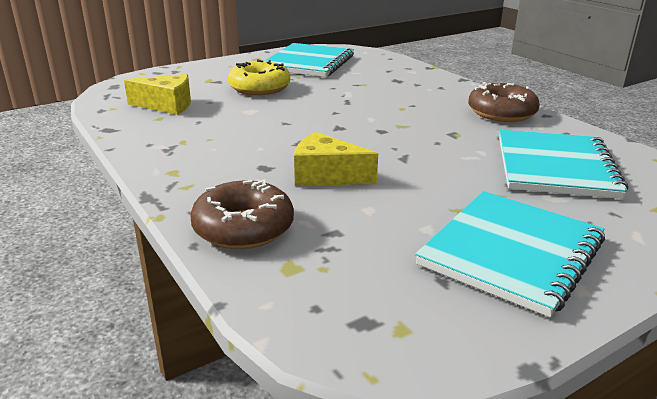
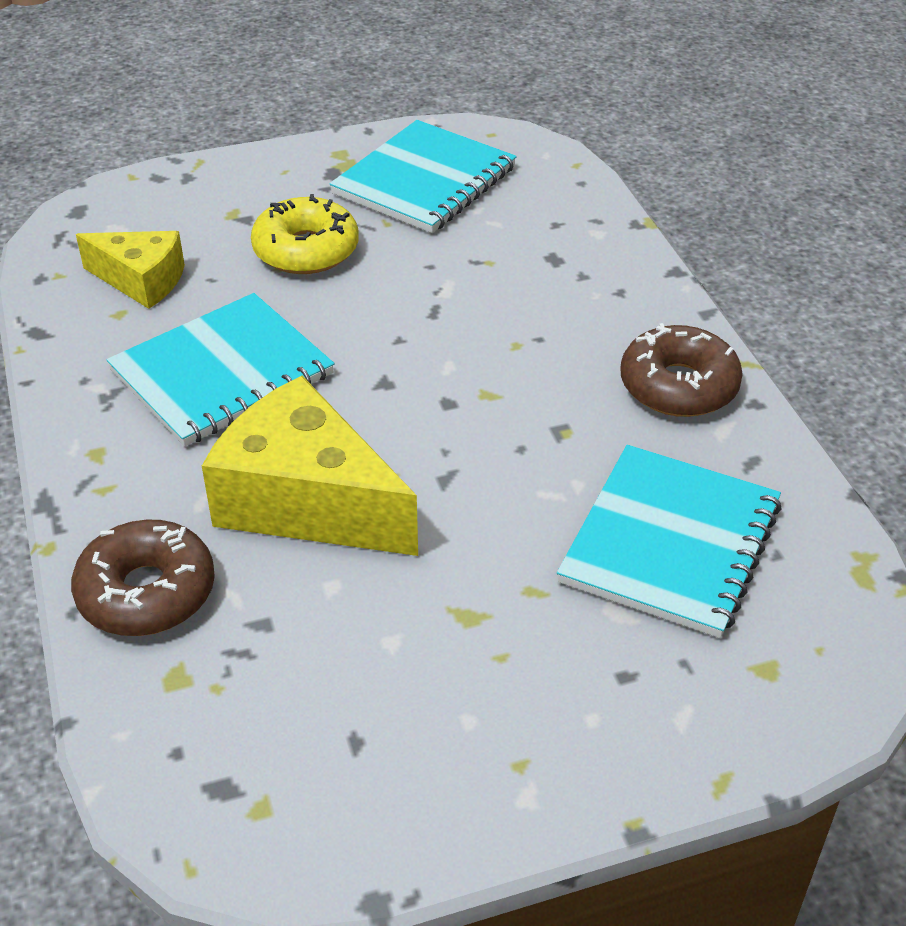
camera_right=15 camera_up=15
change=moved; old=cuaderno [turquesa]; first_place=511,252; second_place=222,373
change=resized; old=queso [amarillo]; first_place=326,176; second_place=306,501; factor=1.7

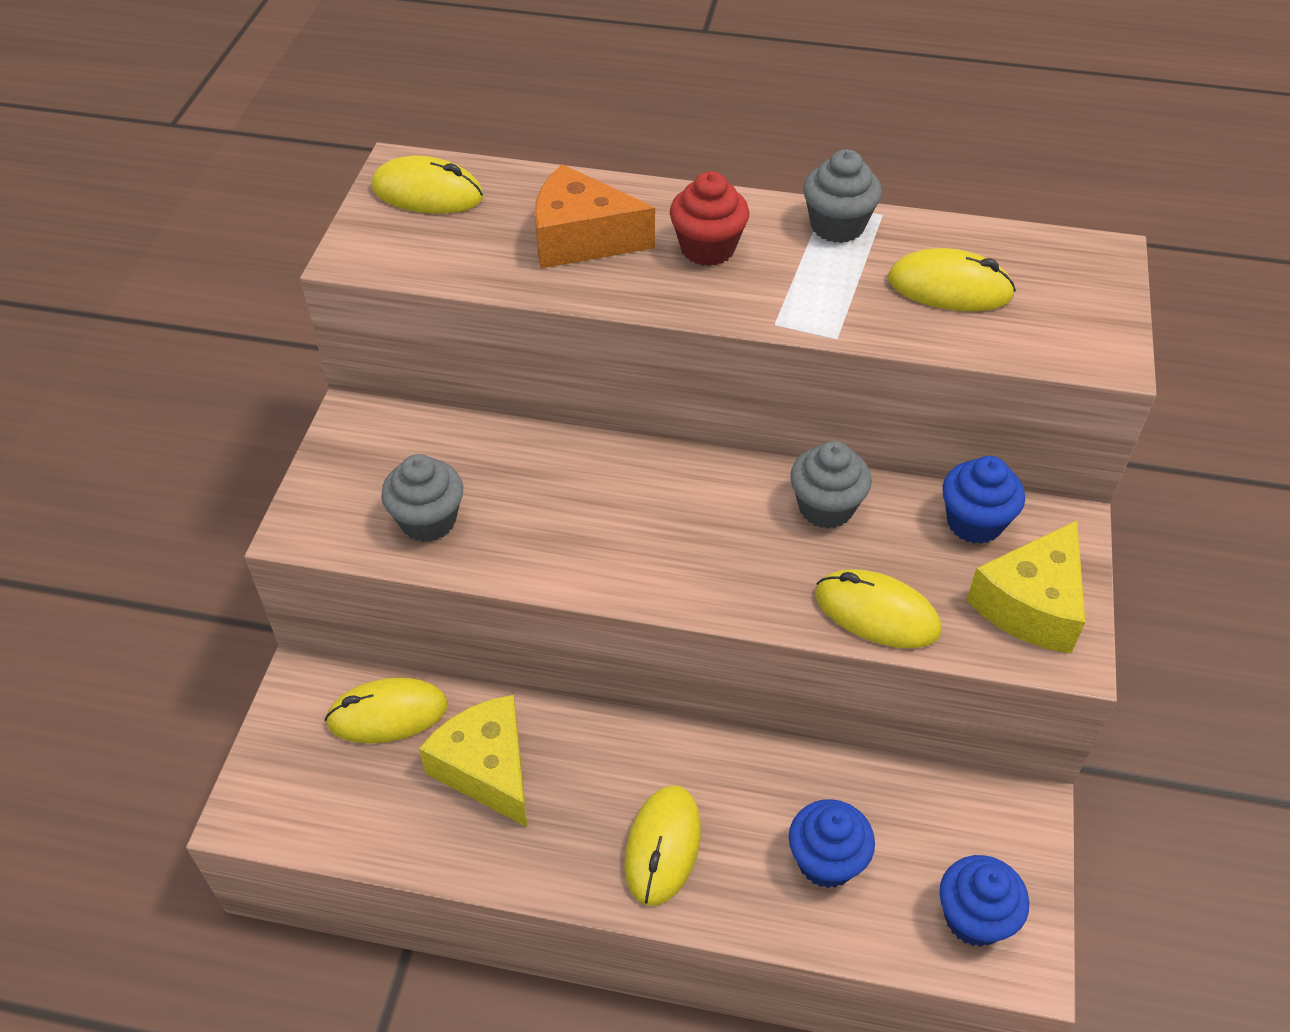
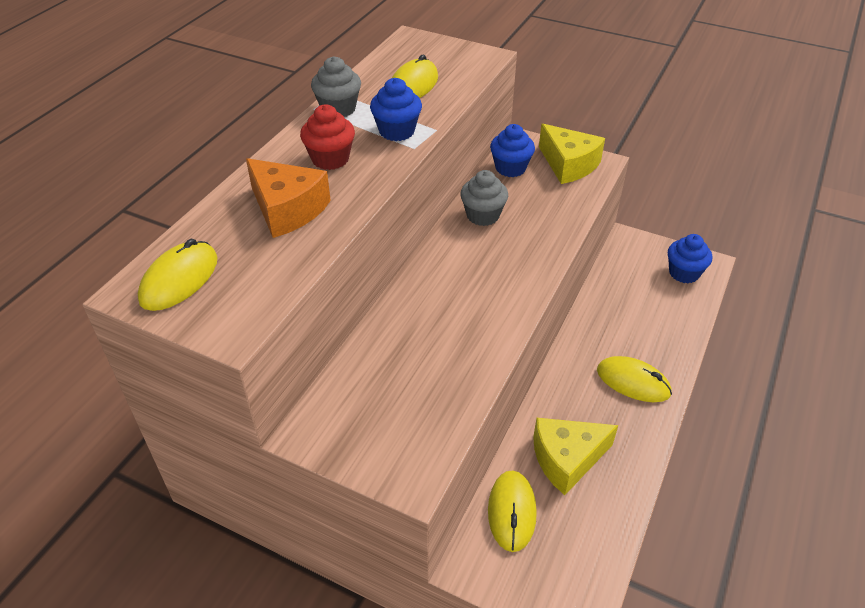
camera_right=-75 camera_up=-5
change=turned; old=queso [naranja]; first_place=581,239; second_place=287,209; degrees=-75
change=moved; old=magdalena [azul]; first_place=826,861; second_place=397,131
change=removed; old=magdalena [gris]; first_place=428,520
change=removed; old=ratón [amarillo]; first_place=876,613

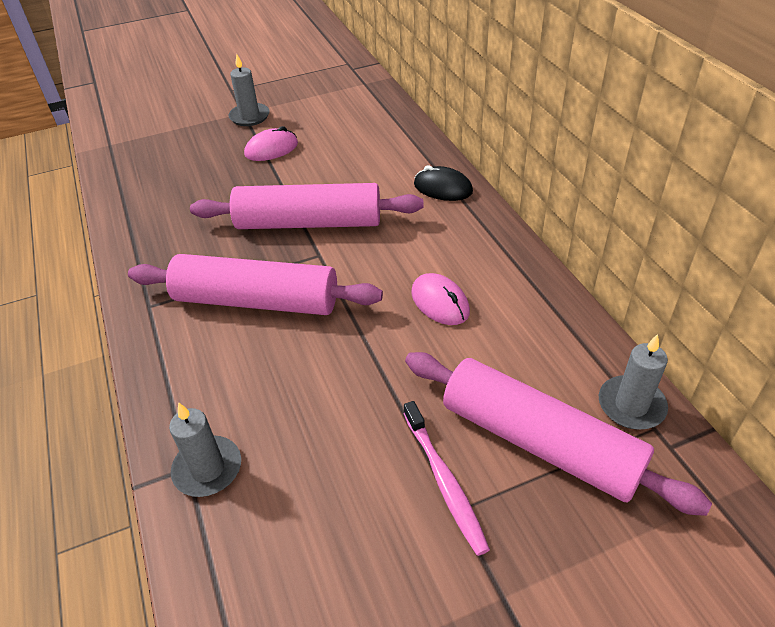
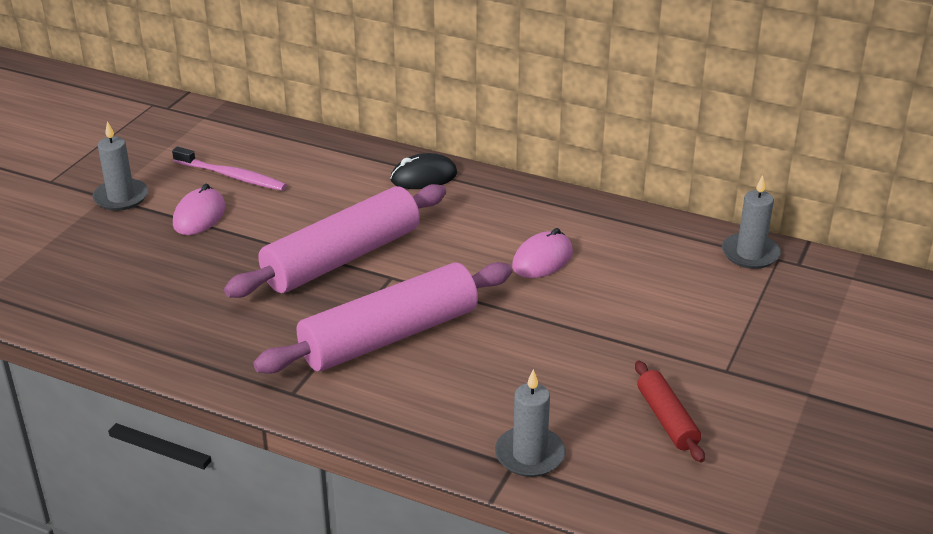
camera_right=-45 camera_up=-10
change=moved; old=cepillo de dientes [rosa]; first_place=444,482; second_place=232,176
change=turned; old=ratón [rosa]; first_place=440,302; second_place=542,259; degrees=-60
change=added; new=rodillo [rojo]; second_place=666,419
change=removed; old=rodillo [rosa]; first_place=539,442

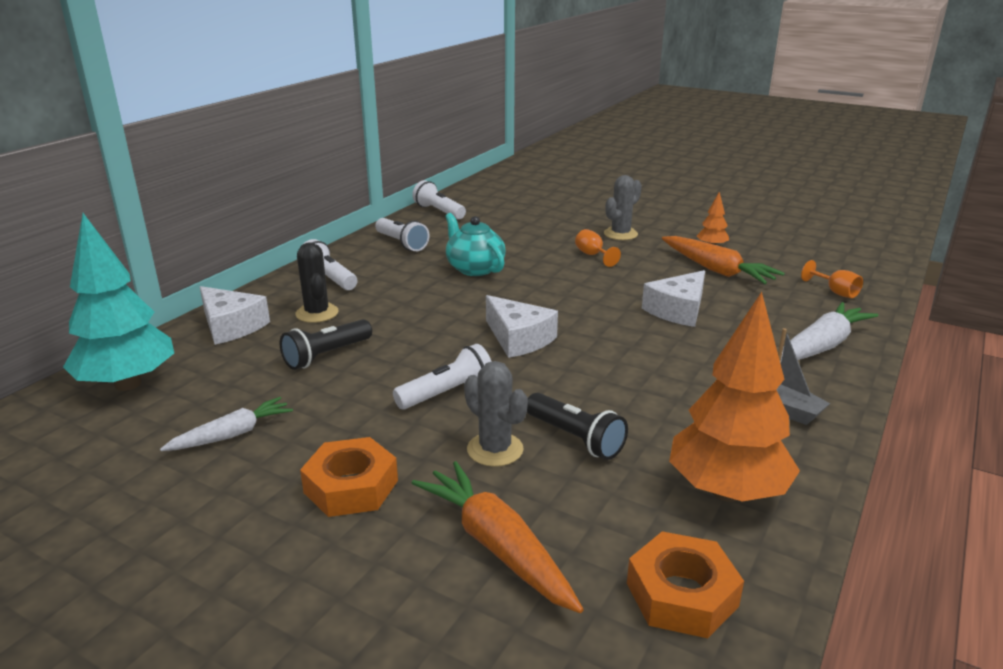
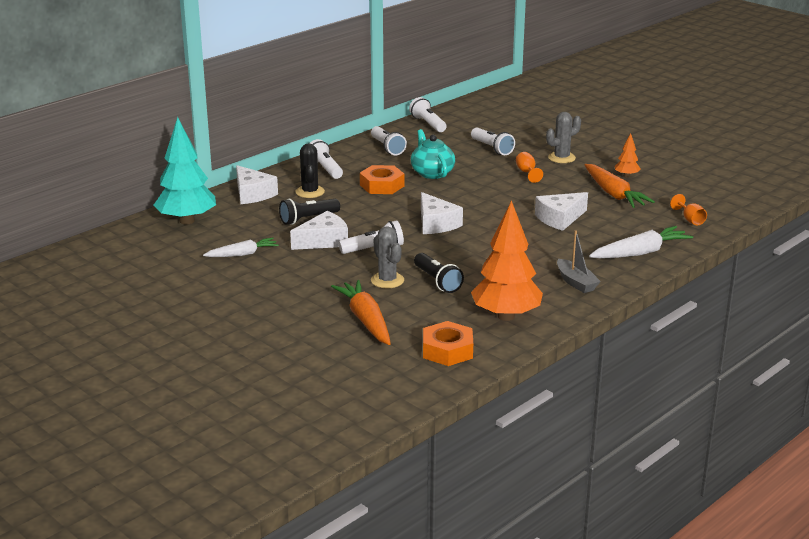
camera_right=15 camera_up=0
change=added; new=queso [blanco]; second_place=324,241
change=moved; old=tuerca [naranja]; first_place=351,486; second_place=382,185
change=added; new=lámpara de mano [blanco]; second_place=492,148

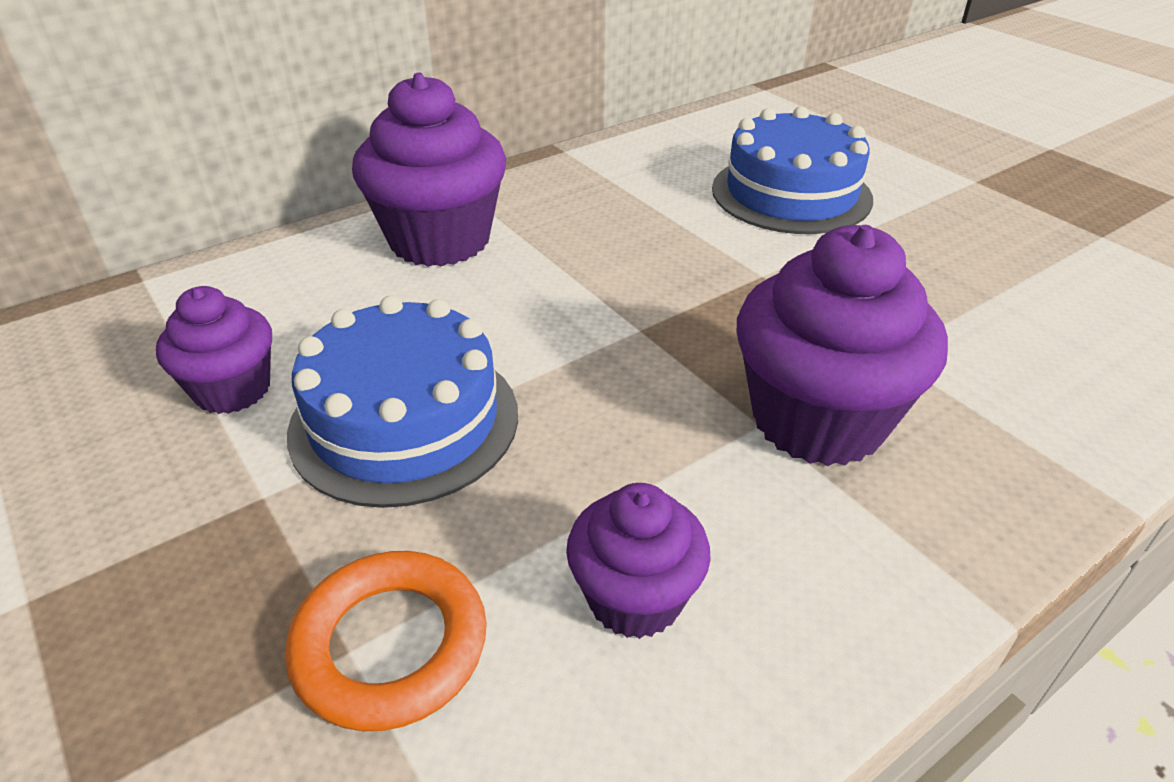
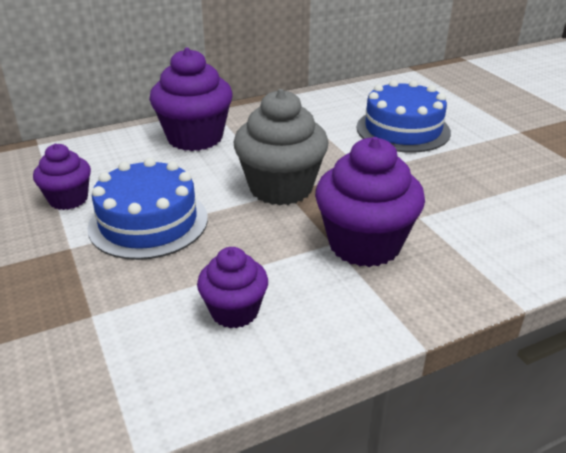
camera_right=10 camera_up=-5
change=added; new=magdalena [gris]; second_place=281,188
change=removed; old=anillo [naranja]; first_place=390,645

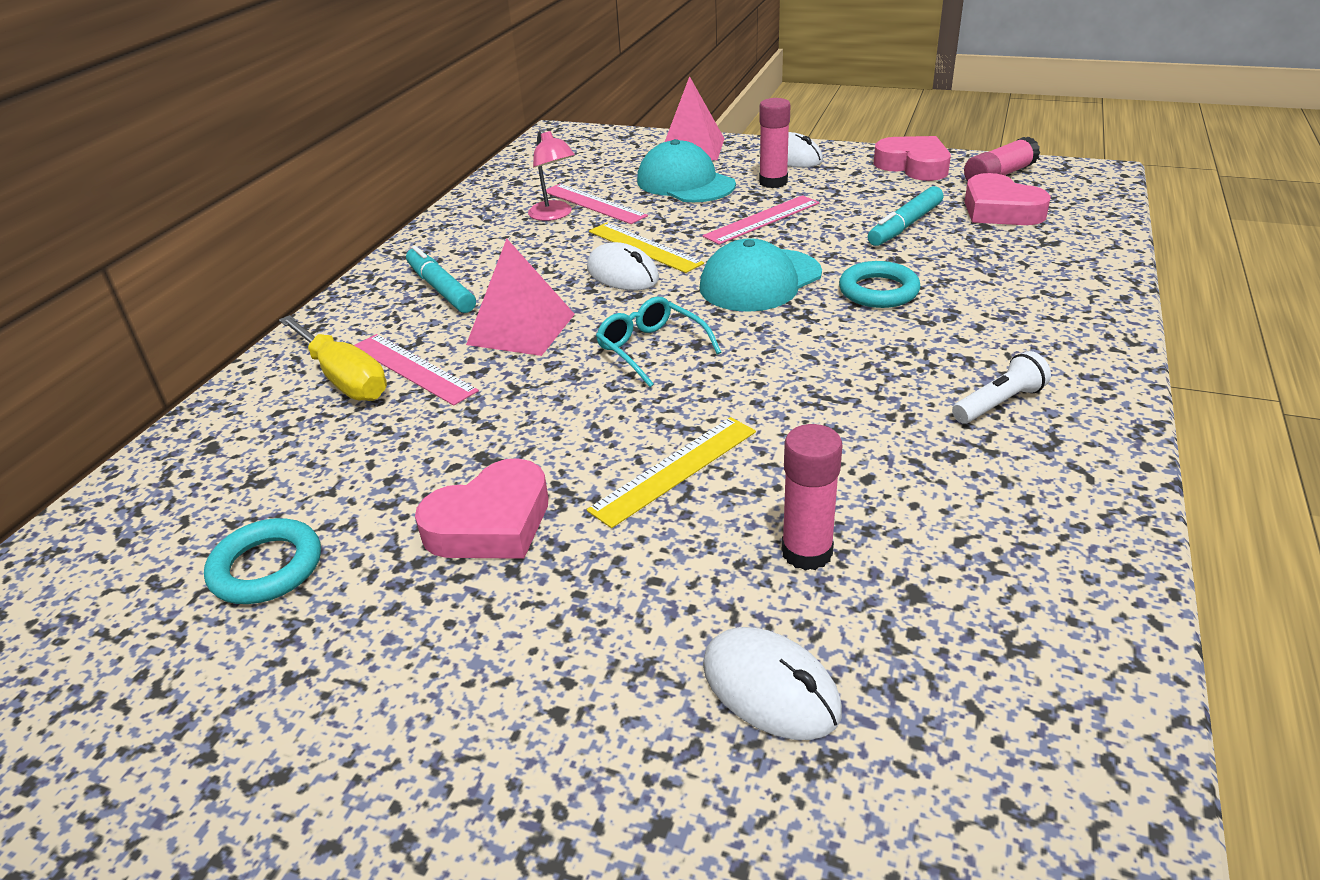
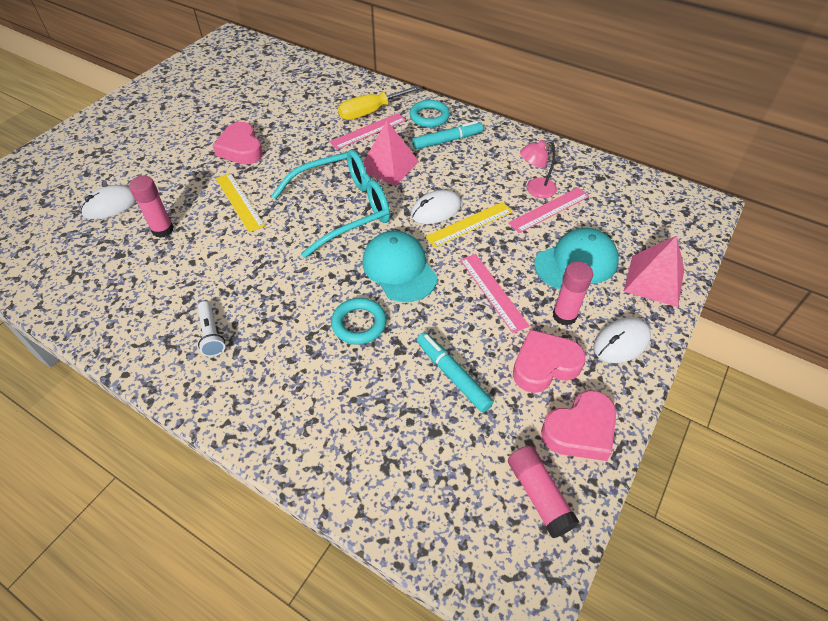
camera_right=100 camera_up=15
change=resized; old=gafas [turquesa]; first_place=651,349; second_place=343,209; factor=1.93
change=moved; old=anillo [turquesa]; first_place=266,568; second_place=429,117
change=moved; old=corazón [rosa]; first_place=1000,210; second_place=544,365

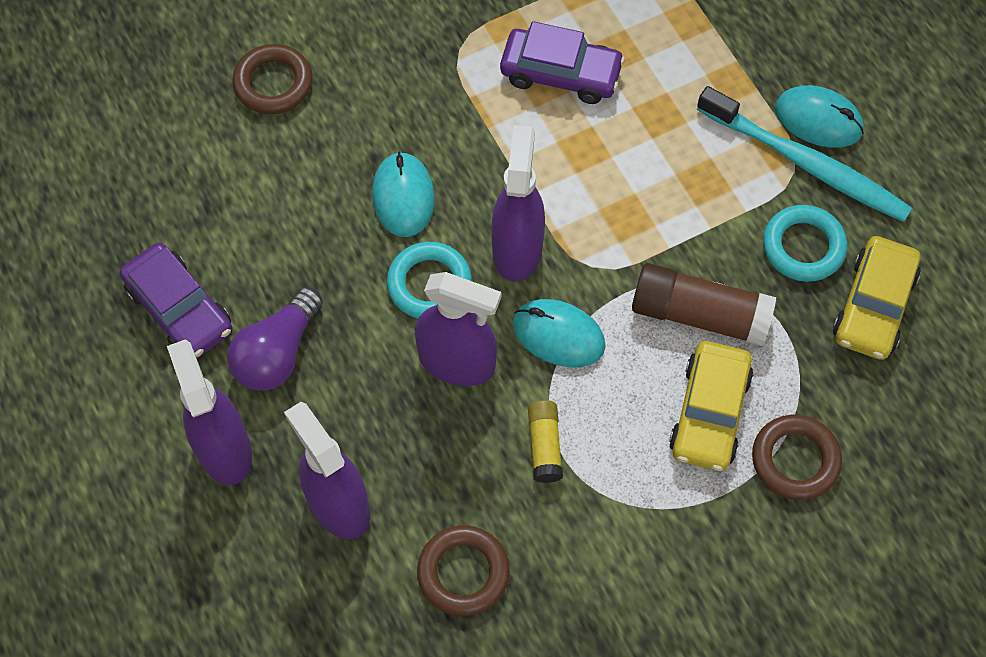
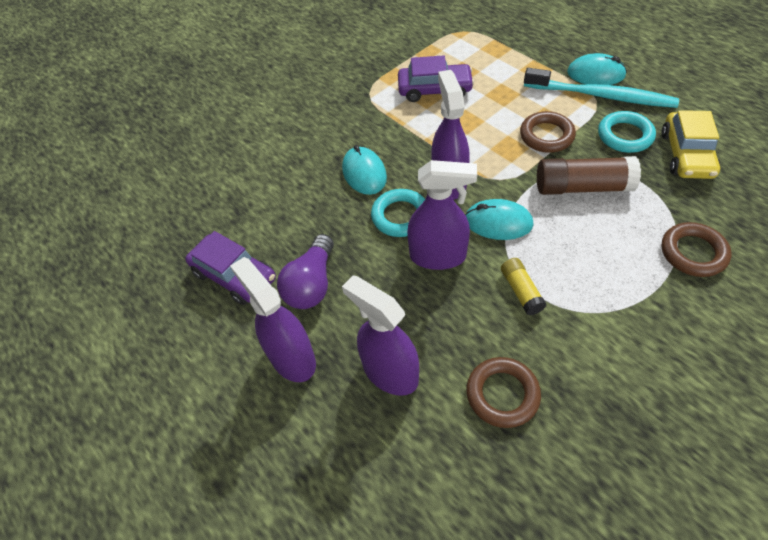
camera_right=-10 camera_up=-10
change=moved; old=anillo [marrón]; first_place=273,83; second_place=546,136
change=removed; old=coche [amarillo]; first_place=709,413

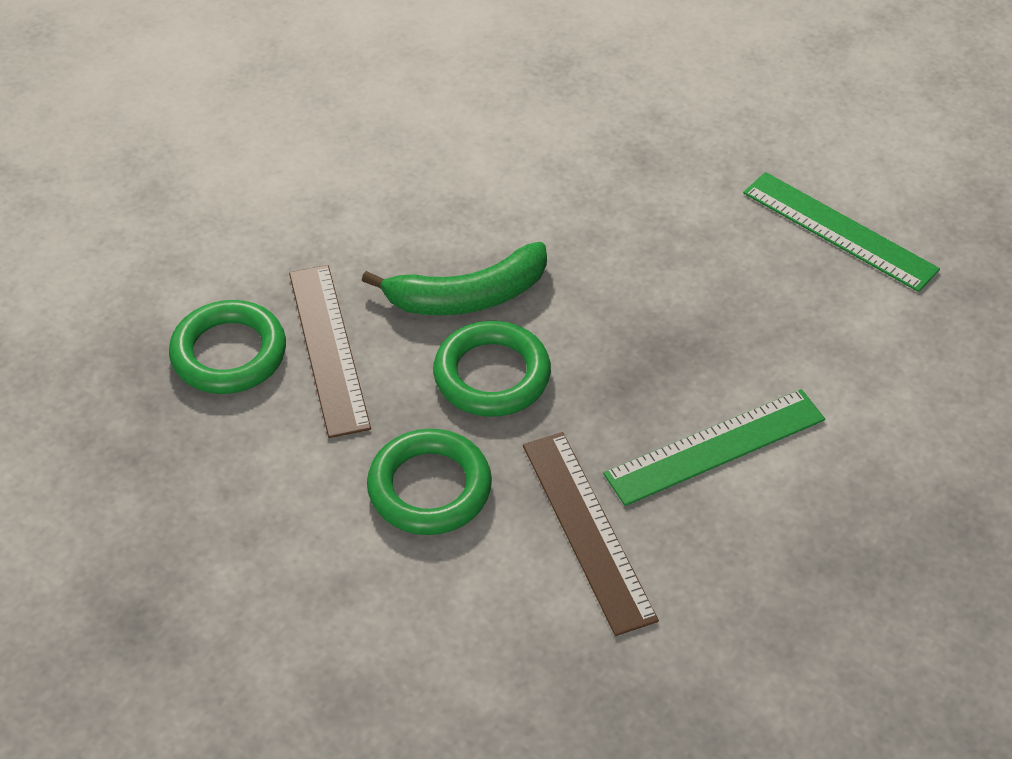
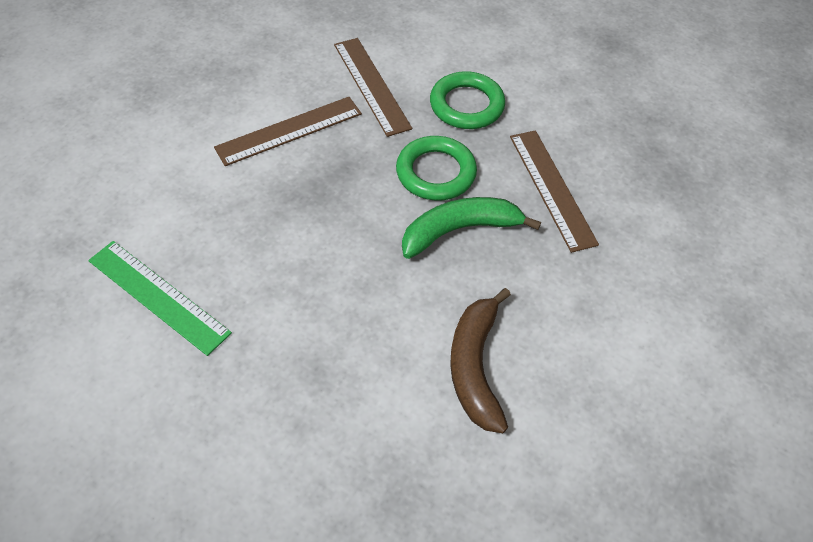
camera_right=175 camera_up=5
change=recoloured; old=regla [verde]; new=regla [marrón]; first_place=715,447; second_place=289,131
change=added; new=plátano [marrón]; second_place=475,366
change=removed; old=anillo [verde]; first_place=229,353

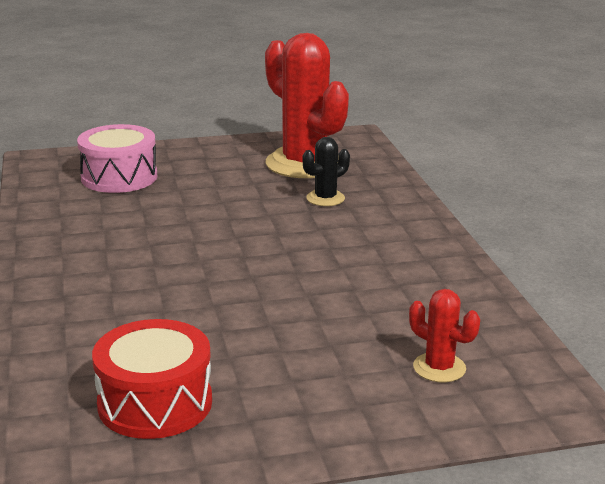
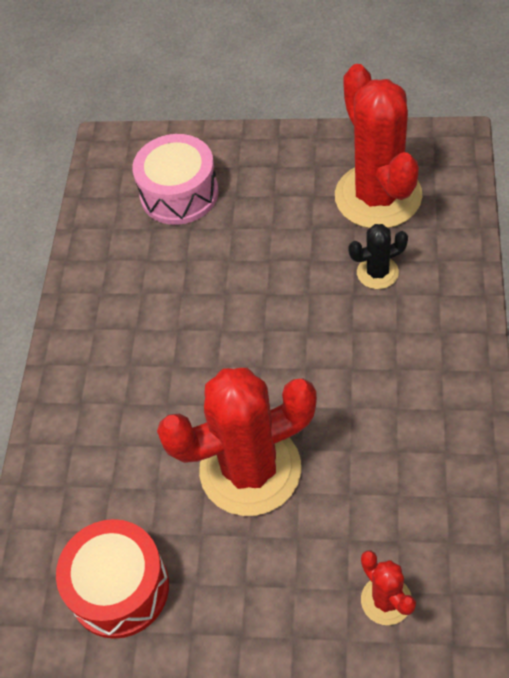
camera_right=25 camera_up=30
change=added; new=cactus [rojo]; second_place=250,469

